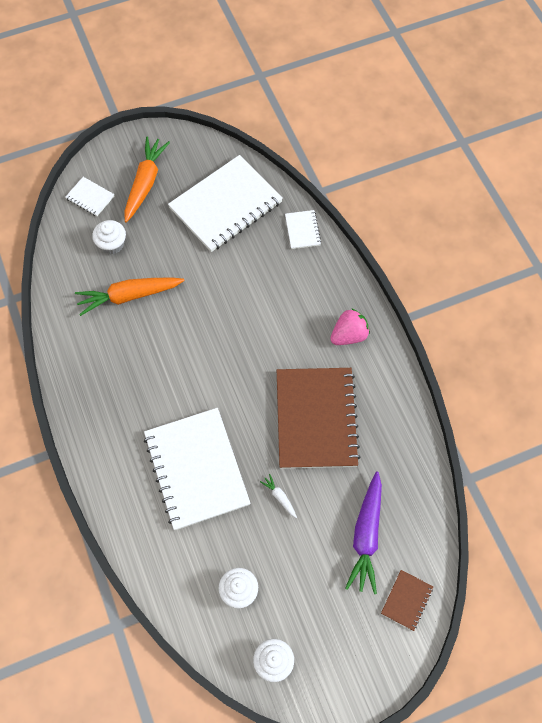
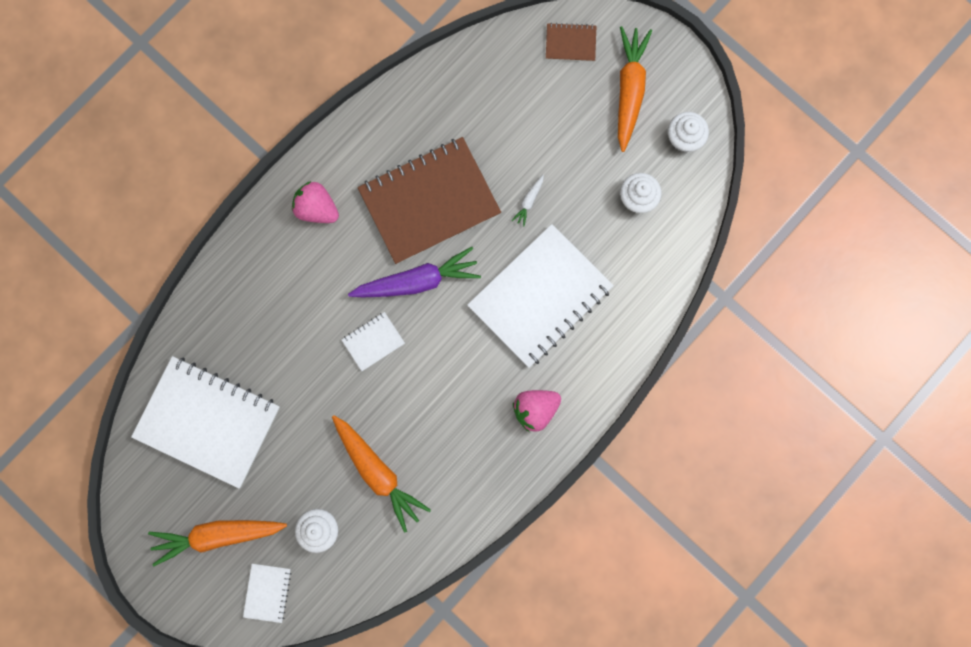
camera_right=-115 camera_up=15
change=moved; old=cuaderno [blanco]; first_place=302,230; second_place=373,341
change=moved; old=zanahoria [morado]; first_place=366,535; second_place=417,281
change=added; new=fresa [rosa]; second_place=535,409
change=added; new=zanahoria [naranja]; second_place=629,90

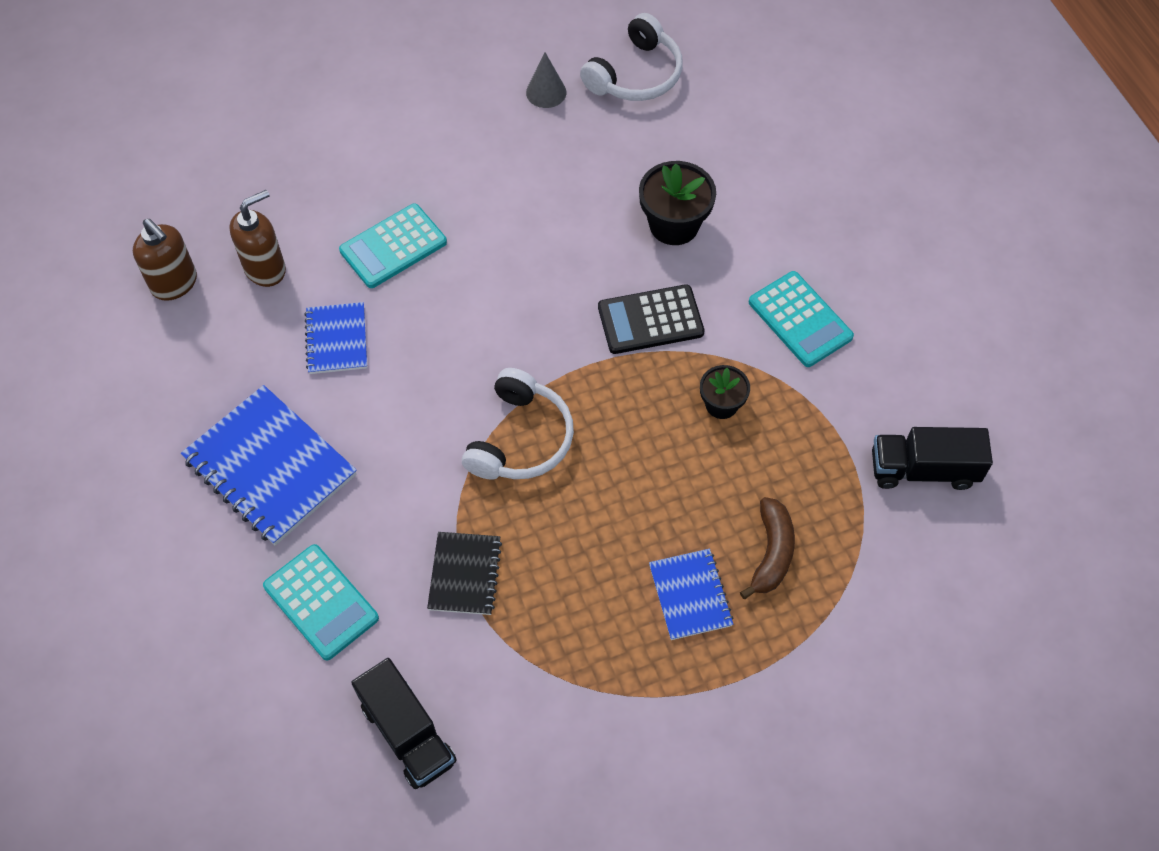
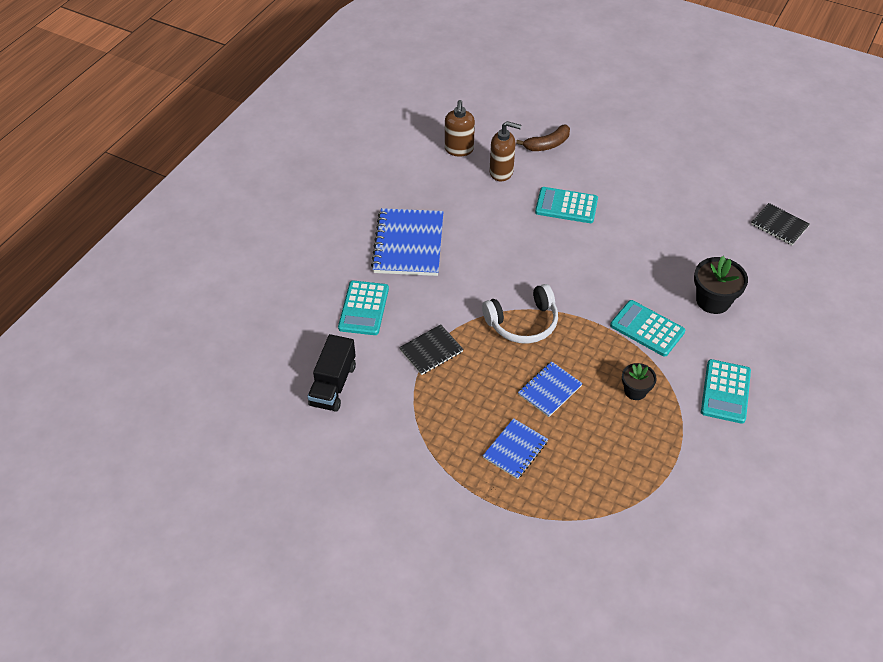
camera_right=50 camera_up=-10
change=moved; old=plátano [marrón]; first_place=771,553; second_place=547,144
change=moved; old=cuaderno [azul]; first_place=337,340; second_place=549,390
change=recoloured; old=calculadora [negro]; new=calculadora [turquesa]; first_place=650,320; second_place=647,329
change=replaced; old=auriculares [blanco]; new=cuaderno [negro]; first_place=636,75; second_place=779,225
change=removed; old=cono [gris]; first_place=546,92
change=removed; old=camión [negro]; first_place=923,469

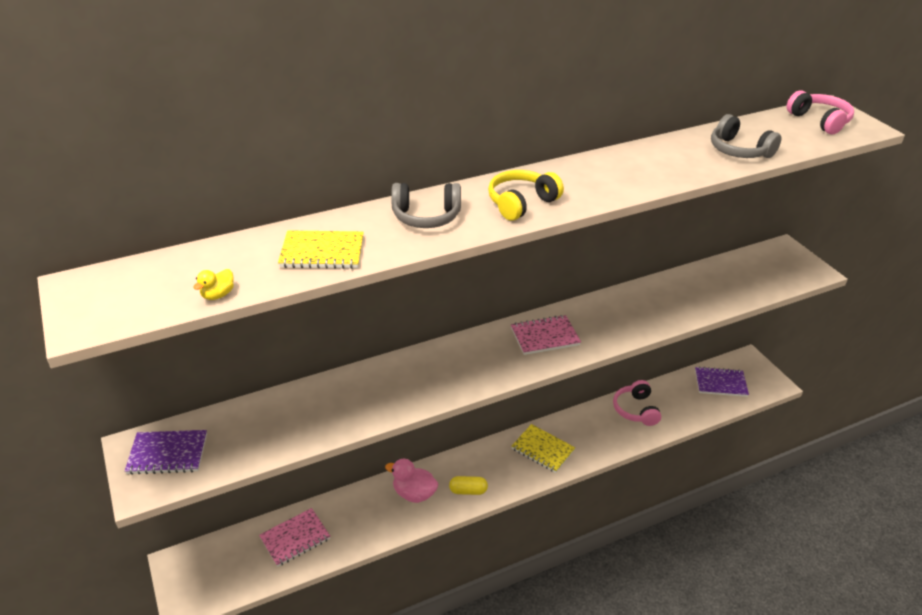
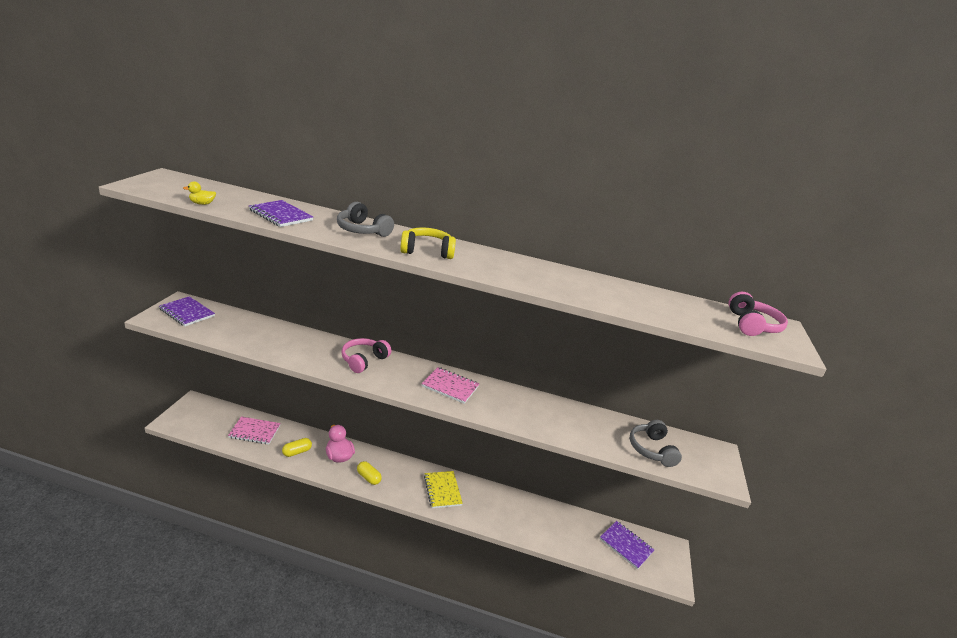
camera_right=35 camera_up=-10
change=recoloured; old=cuaderno [amarillo]; new=cuaderno [morado]; first_place=322,252; second_place=280,215
change=added; new=cápsula [amarillo]; second_place=297,452
change=moved; old=auriculares [rosa]; first_place=636,410; second_place=364,360
change=moved; old=auriculares [gris]; first_place=739,150; second_place=651,449

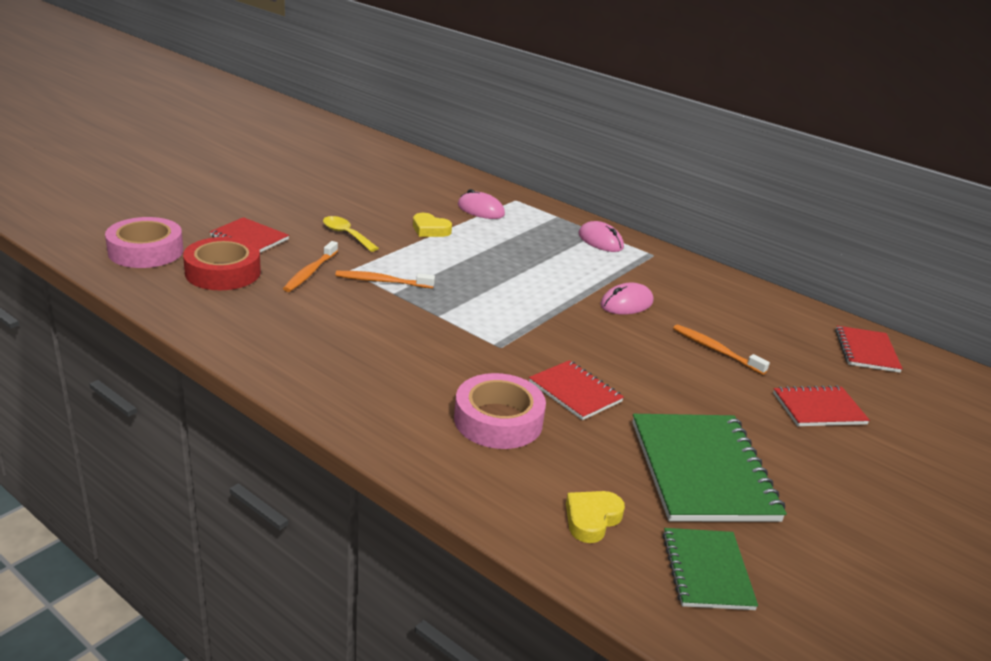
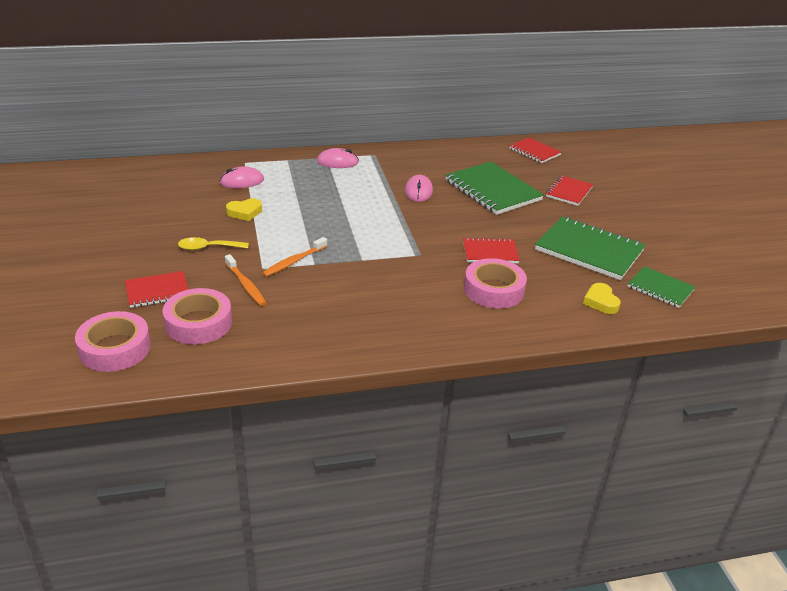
camera_right=-50 camera_up=5
change=recoloured; old=cinta adhesiva [rojo]; new=cinta adhesiva [rosa]; first_place=223,272; second_place=198,323
change=replaced; old=cepillo de dientes [naranja]; new=cuaderno [verde]; first_place=715,350; second_place=492,190

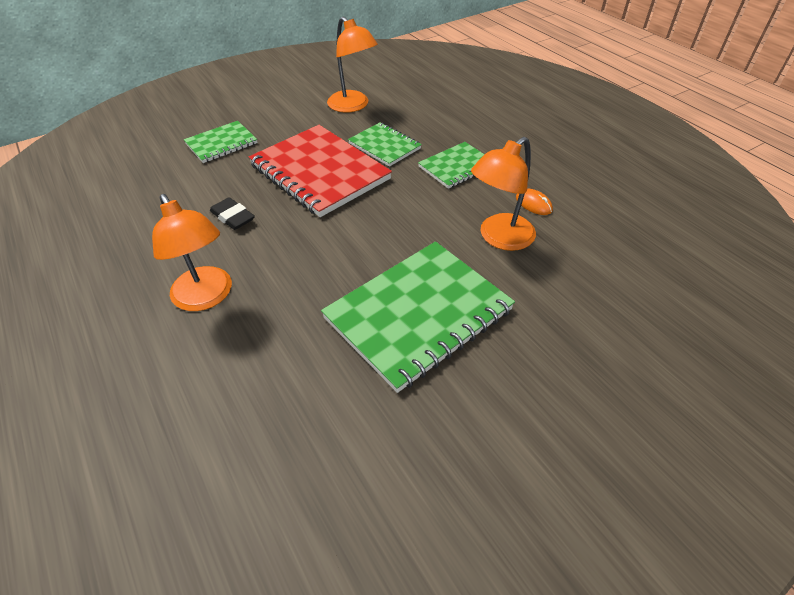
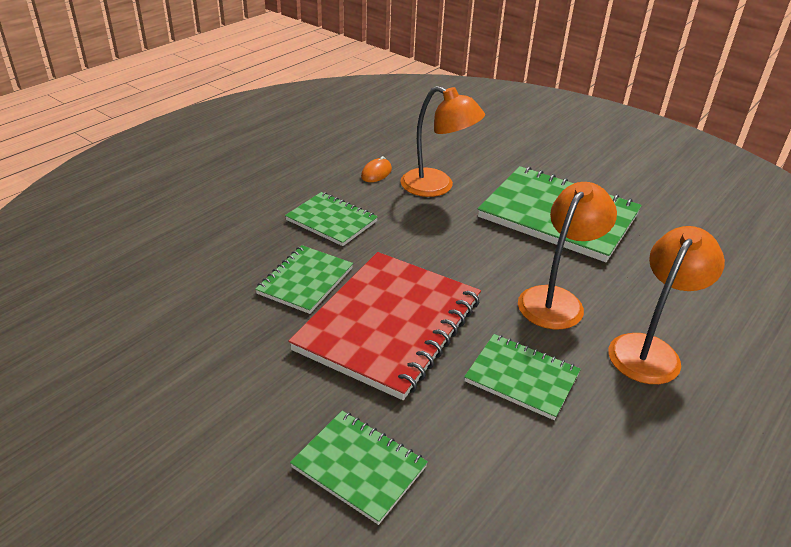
camera_right=-110 camera_up=-10
change=replaced; old=goma de borrar [negro]; new=cuaderno [verde]; first_place=233,217; second_place=521,378
change=moved; old=lámpara [naranja]; first_place=353,106; second_place=556,300

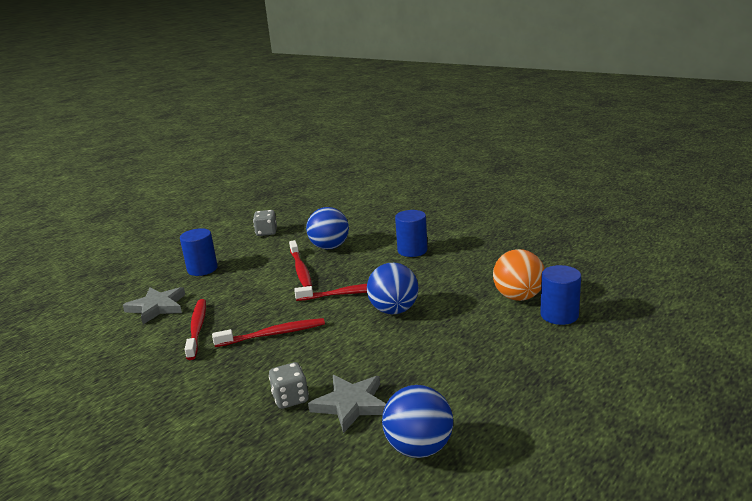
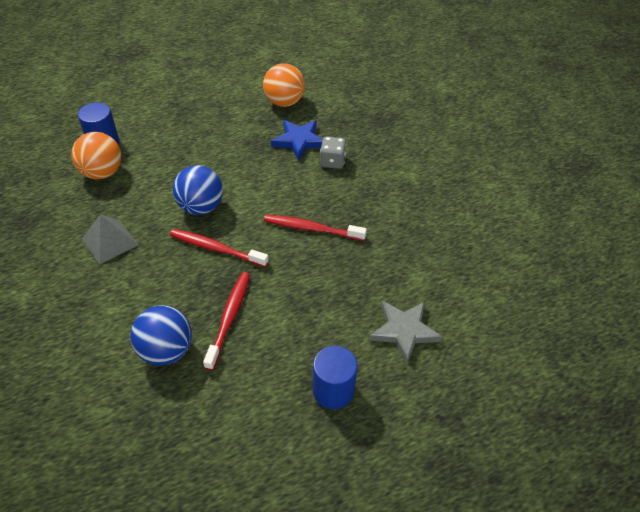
camera_right=-155 camera_up=25
change=added; new=pirámide [gris]; second_place=110,241
change=recoloured; old=pelota [azul]; new=pelota [naranja]; first_place=419,448; second_place=284,102
change=recoloured; old=estrella [gris]; new=estrella [azul]; first_place=351,405; second_place=299,141
change=removed; old=cepillo de dientes [rojo]; first_place=197,328
change=removed; old=dado [gris]; first_place=266,232
change=removed; old=cilindro [azul]; first_place=412,250

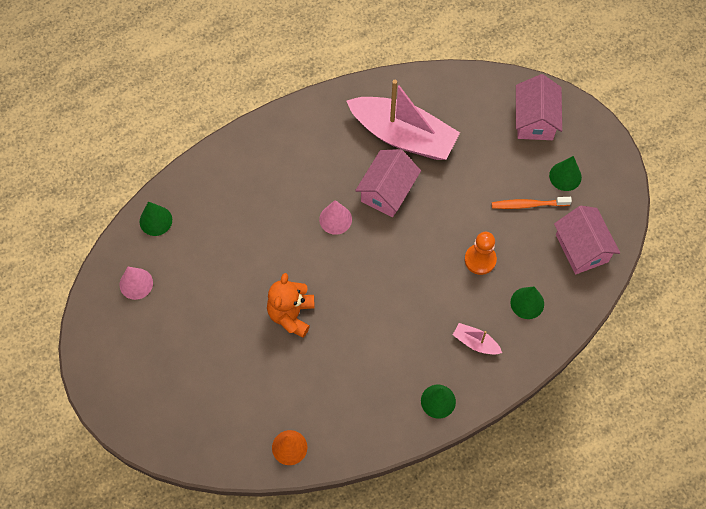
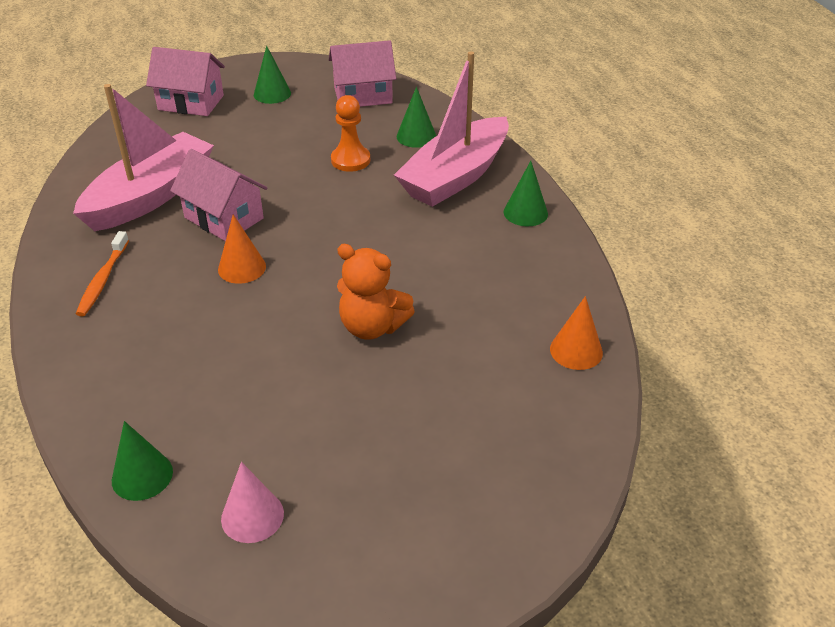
camera_right=-80 camera_up=-25
change=moved; old=cepillo de dientes [naranja]; first_place=528,205; second_place=103,280
change=recoloured; old=cono [rosa]; new=cono [naranja]; first_place=335,219; second_place=242,268
change=resized; old=barco [rosa]; first_place=475,342; second_place=455,176; factor=2.42

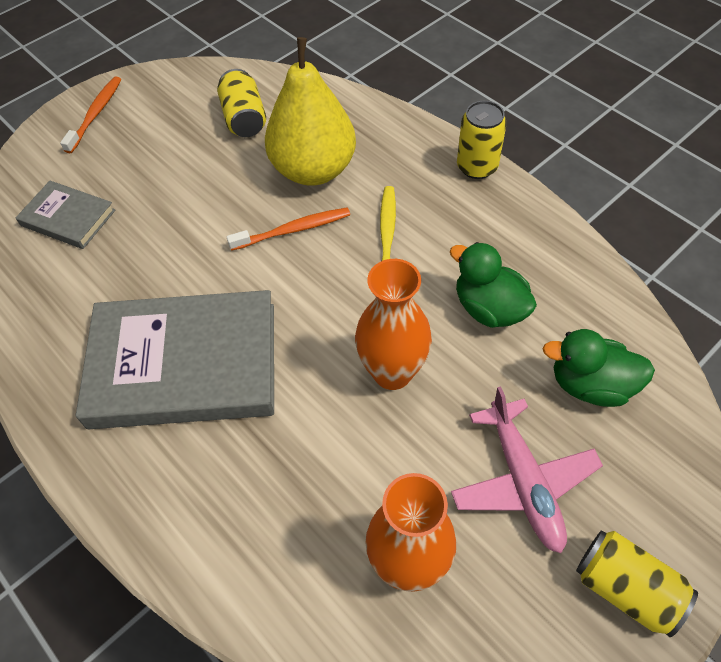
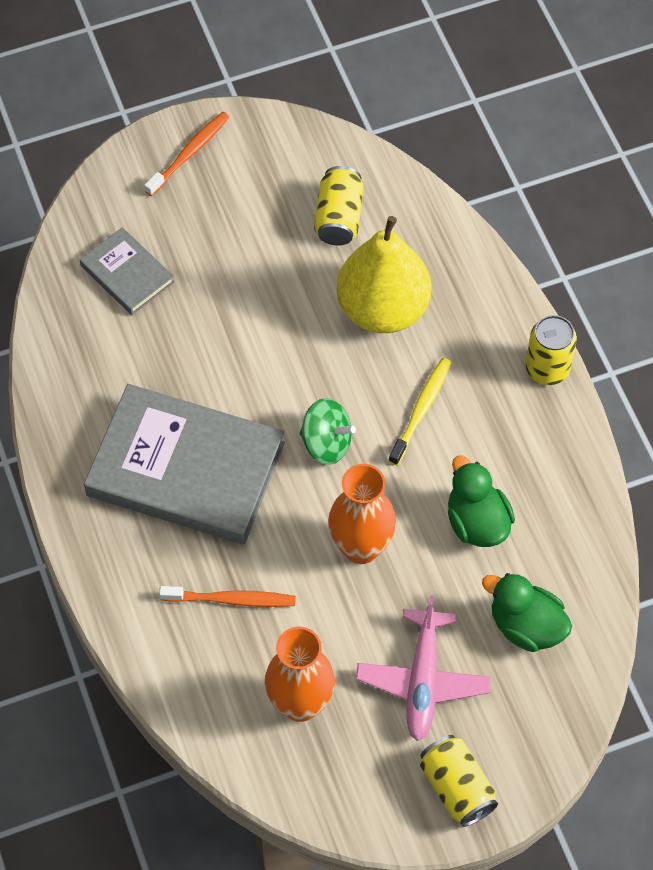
camera_right=20 camera_up=5
change=moved; old=cepillo de dientes [naranja]; first_place=293,230; second_place=231,599
change=added; new=peonza [verde]; second_place=326,443

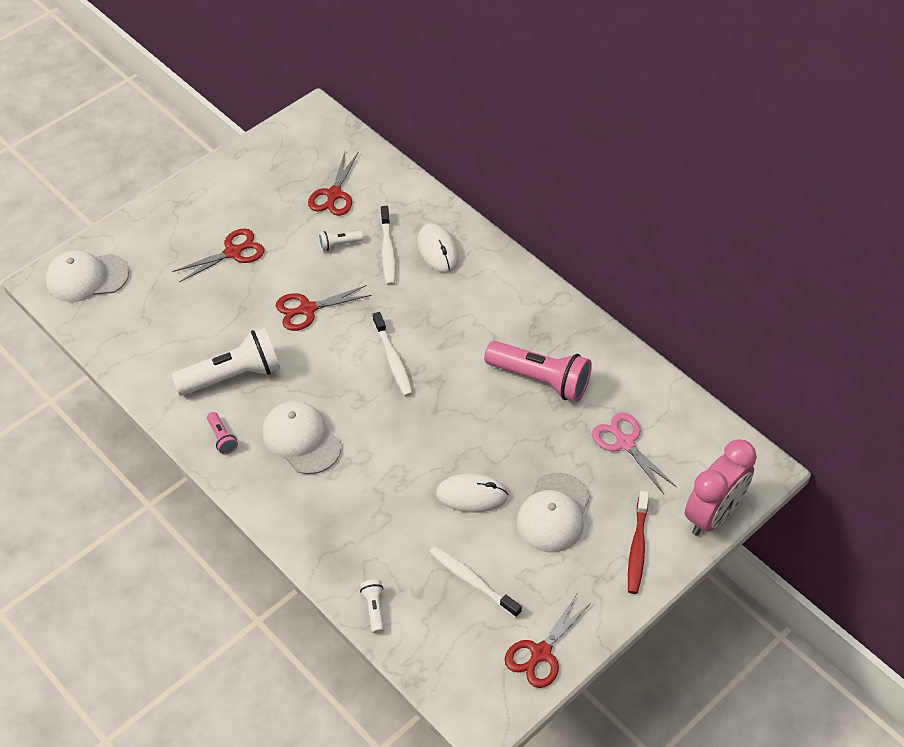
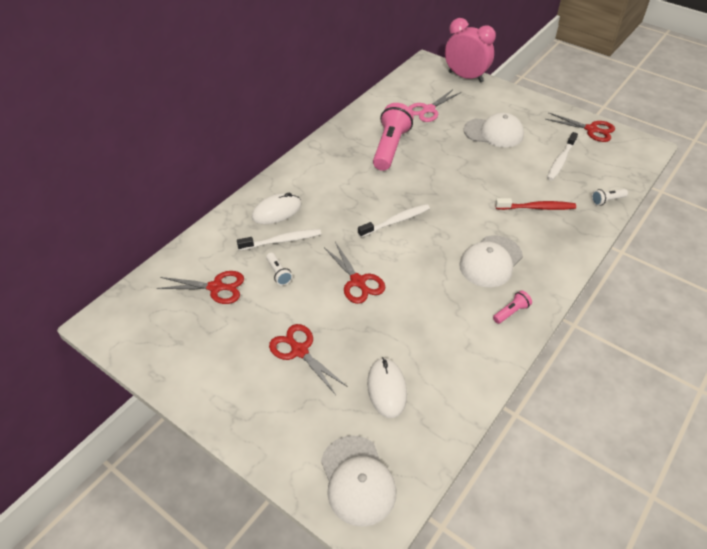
camera_right=-100 camera_up=-5
change=moved; old=ratón [blanco]; first_place=471,495; second_place=386,389
change=moved; old=cepillo de dientes [rojo]; first_place=637,547; second_place=536,208
change=removed; old=lámpara de mano [blanco]; first_place=232,376

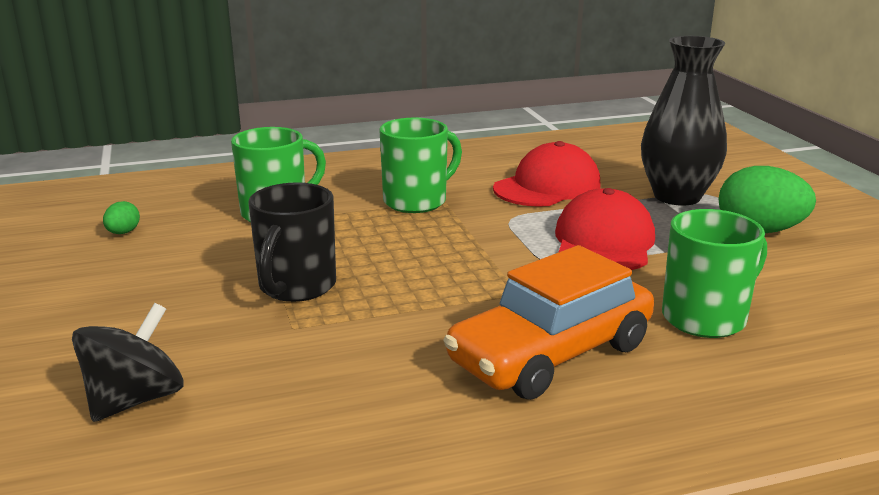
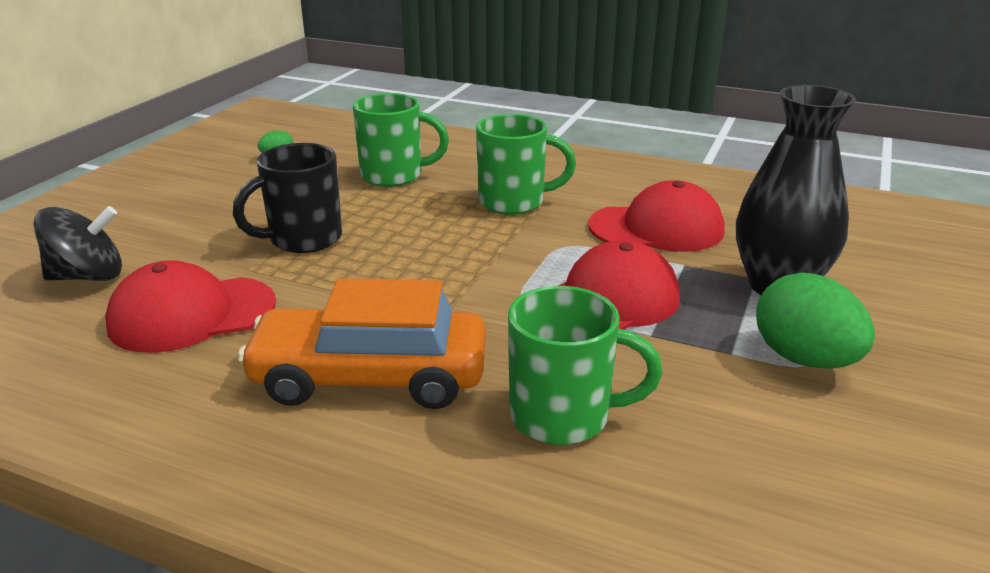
camera_right=40 camera_up=5
change=added; new=gorra [rojo]; second_place=192,314

